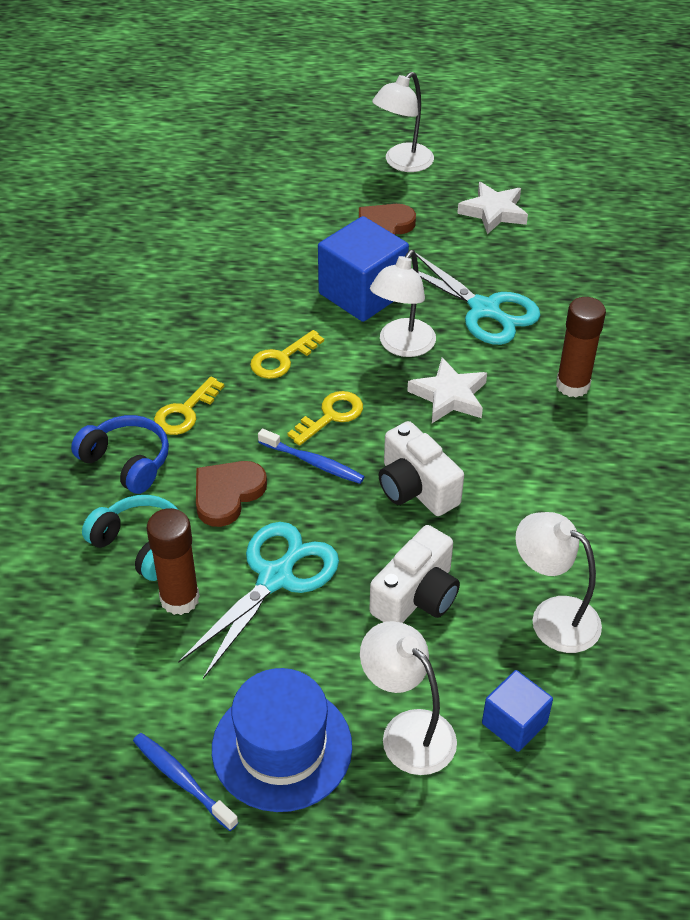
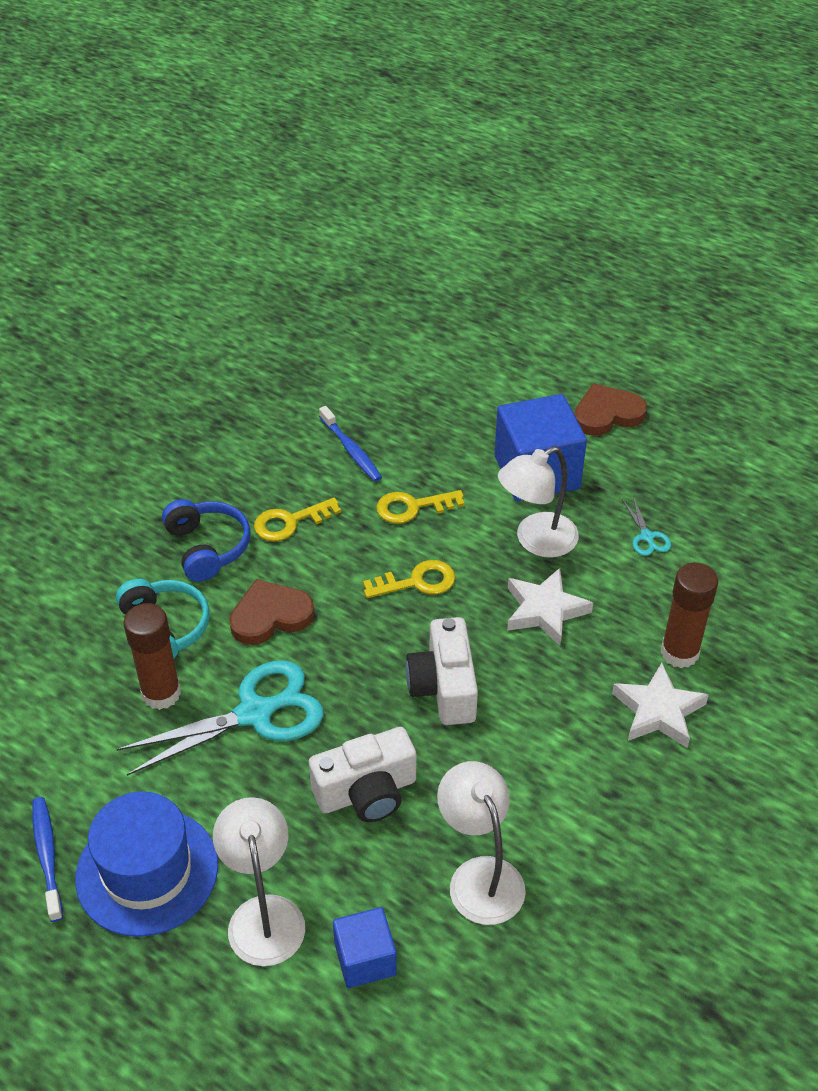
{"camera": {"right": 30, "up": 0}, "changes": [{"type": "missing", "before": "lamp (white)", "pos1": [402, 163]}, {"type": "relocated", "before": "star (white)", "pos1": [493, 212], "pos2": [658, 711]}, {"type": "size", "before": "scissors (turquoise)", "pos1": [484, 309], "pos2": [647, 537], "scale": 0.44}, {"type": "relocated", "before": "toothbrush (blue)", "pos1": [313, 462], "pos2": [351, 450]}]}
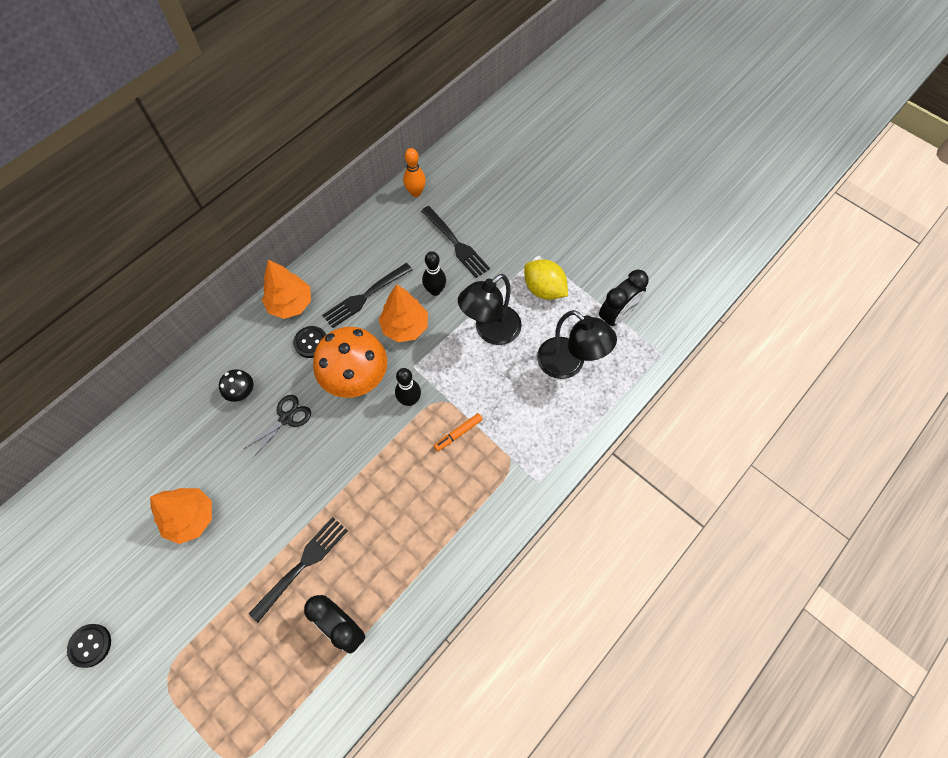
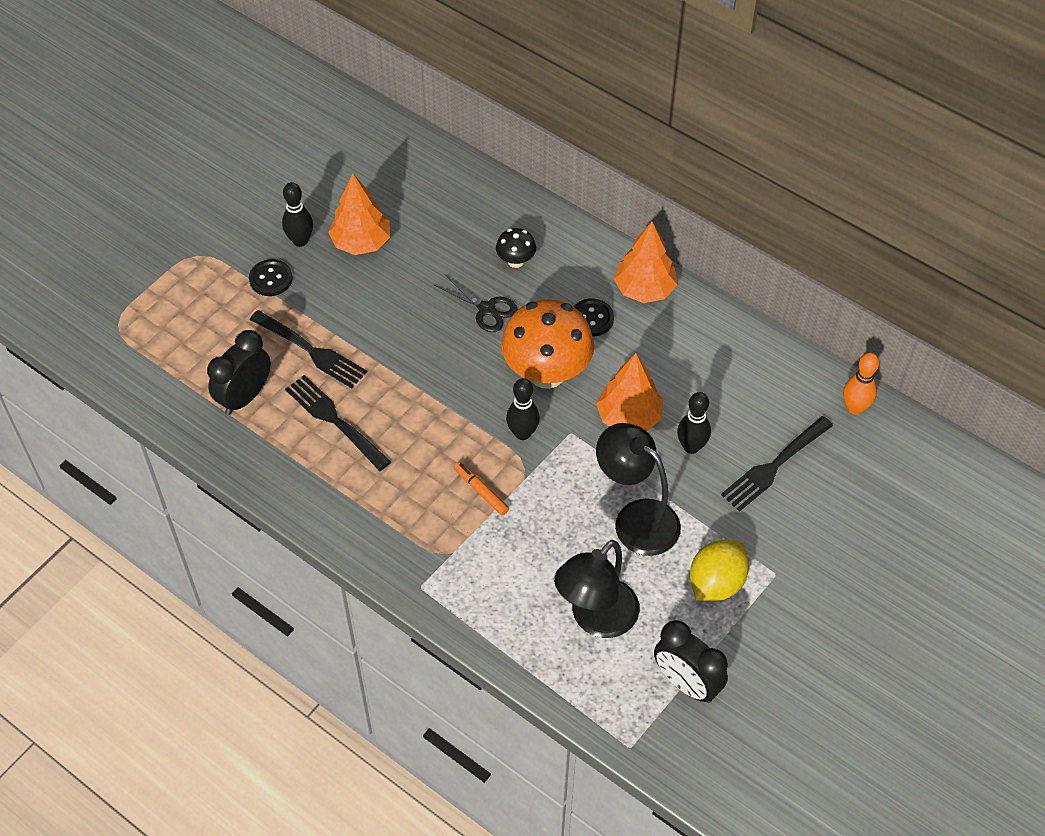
{"camera": {"right": 85, "up": -10}, "changes": [{"type": "relocated", "before": "fork (black)", "pos1": [365, 296], "pos2": [335, 421]}, {"type": "relocated", "before": "button (black)", "pos1": [90, 645], "pos2": [271, 279]}, {"type": "appeared", "after": "bowling pin (black)", "pos2": [300, 241]}]}
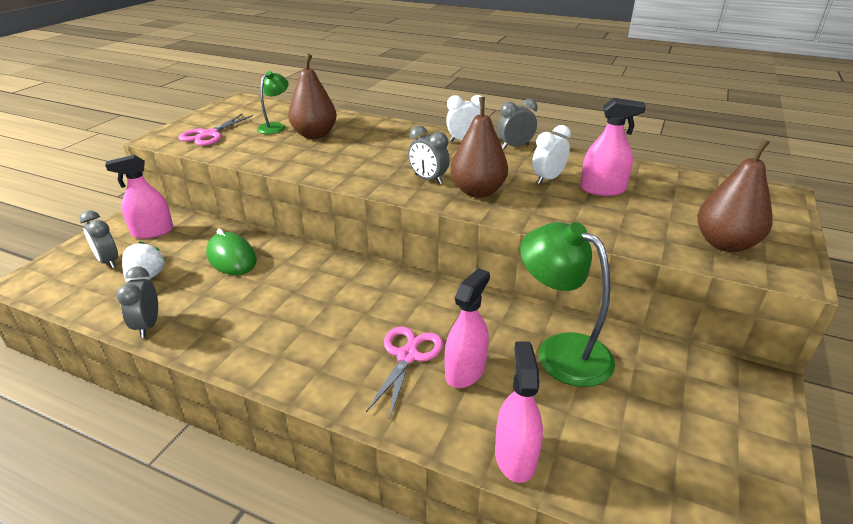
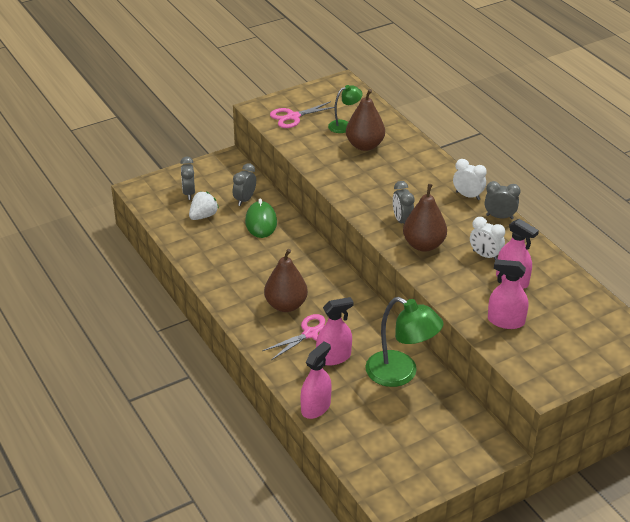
{"camera": {"right": 35, "up": 5}, "changes": [{"type": "spun", "before": "clock (white)", "pos1": [548, 179], "pos2": [485, 255], "turn": -135}, {"type": "relocated", "before": "pear (brown)", "pos1": [725, 244], "pos2": [286, 305]}, {"type": "relocated", "before": "spray bottle (pink)", "pos1": [152, 232], "pos2": [506, 321]}, {"type": "spun", "before": "lamp (green)", "pos1": [561, 351], "pos2": [400, 374], "turn": 135}, {"type": "relocated", "before": "clock (grey)", "pos1": [148, 325], "pos2": [245, 200]}]}
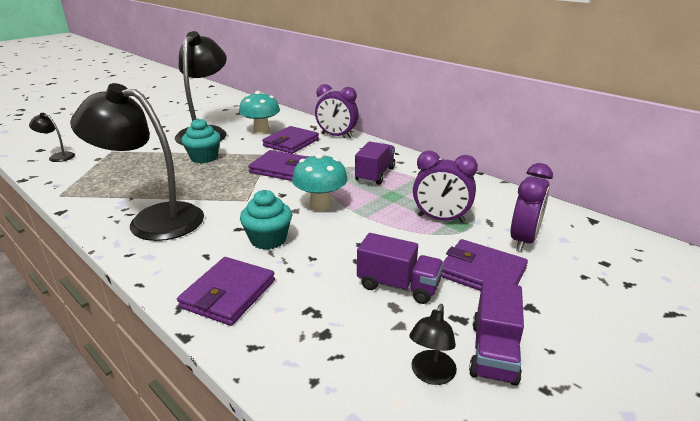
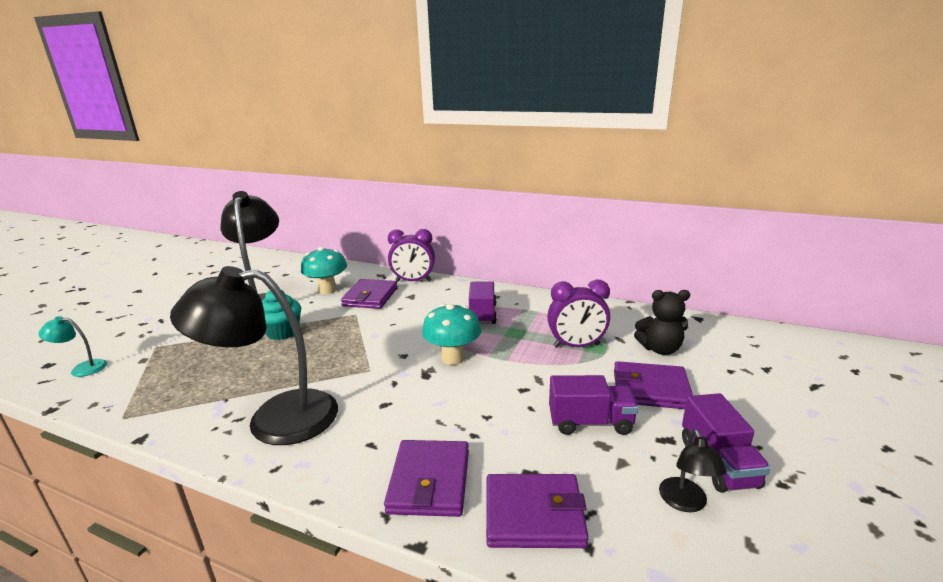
{"camera": {"right": -20, "up": -5}, "changes": [{"type": "colour", "before": "lamp (black)", "after": "lamp (turquoise)", "pos1": [58, 156], "pos2": [82, 368]}, {"type": "relocated", "before": "wallet (purple)", "pos1": [281, 169], "pos2": [534, 514]}, {"type": "exchanged", "before": "clock (purple)", "after": "teddy bear (black)", "pos1": [523, 240], "pos2": [660, 349]}, {"type": "missing", "before": "cupcake (turquoise)", "pos1": [268, 239]}]}
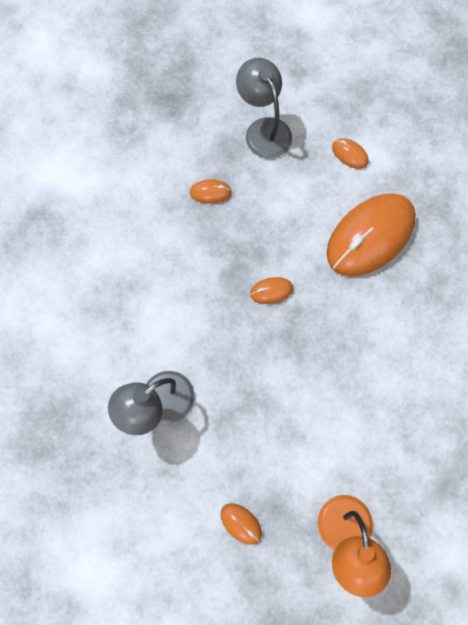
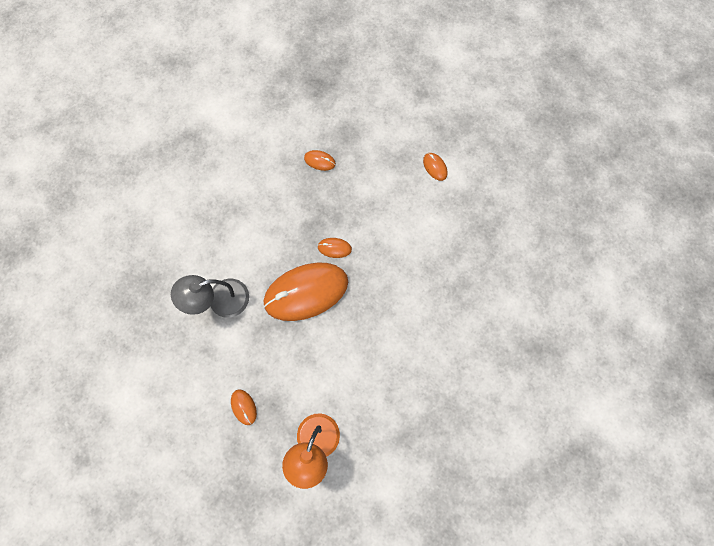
{"camera": {"right": 20, "up": 0}, "changes": [{"type": "missing", "before": "lamp (grey)", "pos1": [263, 129]}, {"type": "relocated", "before": "mouse (orange)", "pos1": [370, 236], "pos2": [306, 292]}]}
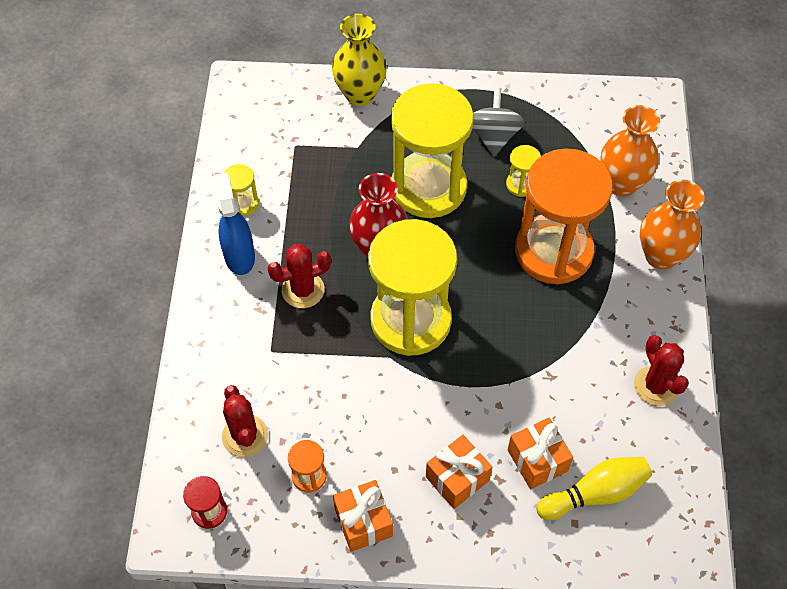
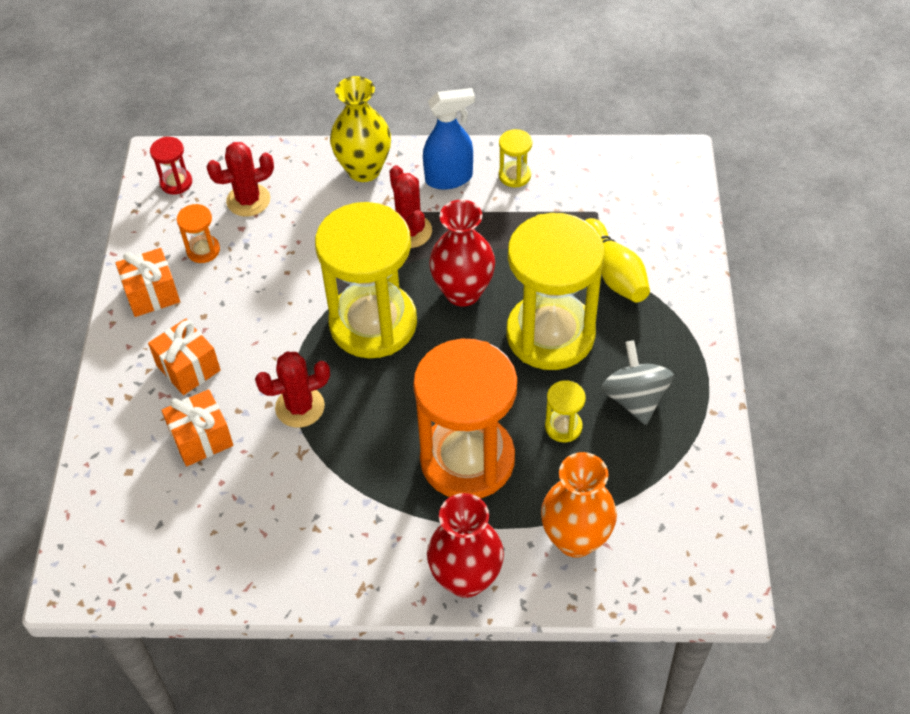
{"camera": {"right": 90, "up": -5}, "changes": [{"type": "relocated", "before": "vase (yellow)", "pos1": [360, 94], "pos2": [364, 170]}, {"type": "spun", "before": "spinning top (grey)", "pos1": [494, 136], "pos2": [635, 398], "turn": -105}, {"type": "colour", "before": "vase (orange)", "after": "vase (red)", "pos1": [661, 255], "pos2": [466, 578]}, {"type": "relocated", "before": "cactus (red)", "pos1": [656, 386], "pos2": [300, 407]}, {"type": "relocated", "before": "bowling pin (yellow)", "pos1": [595, 493], "pos2": [614, 273]}]}
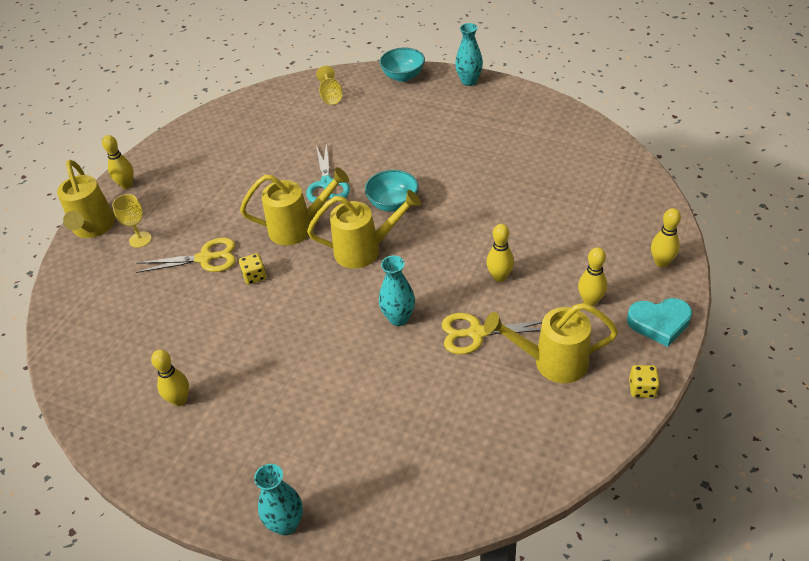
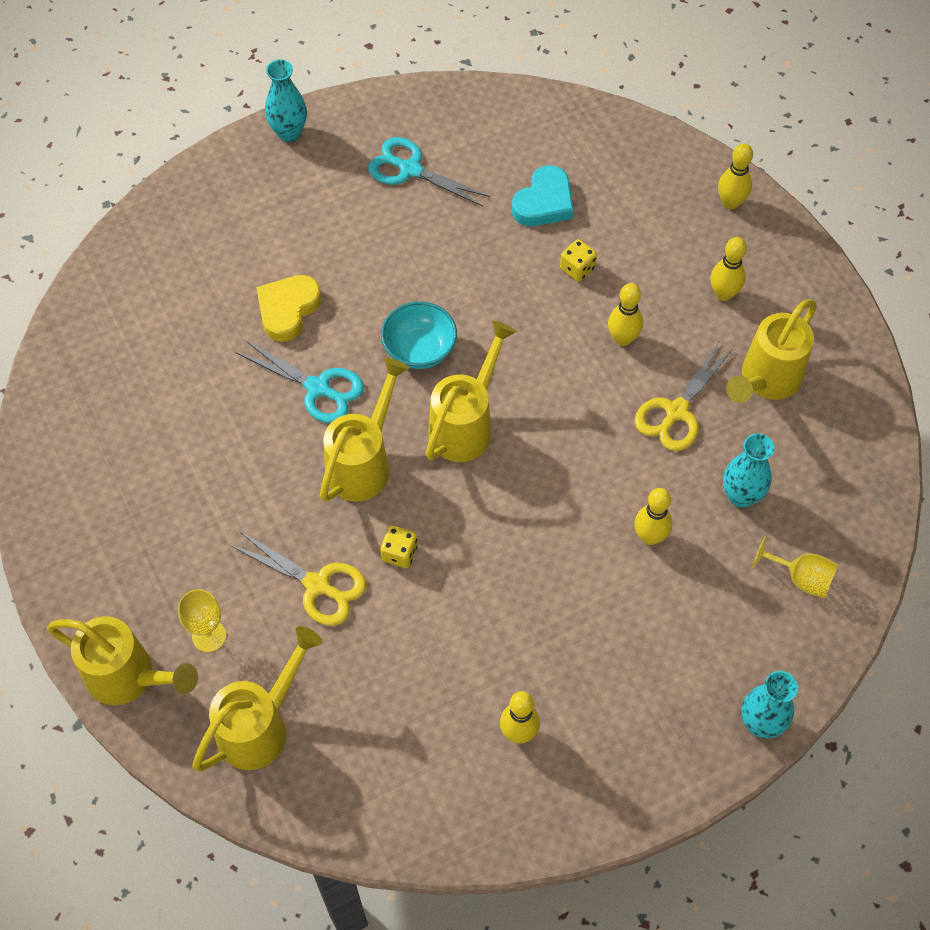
{"camera": {"right": -55, "up": 15}, "changes": [{"type": "missing", "before": "bowl (turquoise)", "pos1": [403, 76]}, {"type": "relocated", "before": "goblet (yellow)", "pos1": [331, 96], "pos2": [801, 578]}, {"type": "relocated", "before": "bowling pin (yellow)", "pos1": [126, 185], "pos2": [650, 536]}, {"type": "spun", "before": "scissors (yellow)", "pos1": [205, 258], "pos2": [317, 585], "turn": 90}, {"type": "relocated", "before": "vase (turquoise)", "pos1": [398, 318], "pos2": [741, 496]}, {"type": "relocated", "before": "heart (turquoise)", "pos1": [659, 323], "pos2": [544, 202]}, {"type": "relocated", "before": "dice (yellow)", "pos1": [642, 389], "pos2": [577, 268]}, {"type": "appeared", "after": "scissors (turquoise)", "pos2": [410, 169]}, {"type": "appeared", "after": "heart (yellow)", "pos2": [288, 310]}, {"type": "appeared", "after": "watering can (yellow)", "pos2": [260, 726]}]}
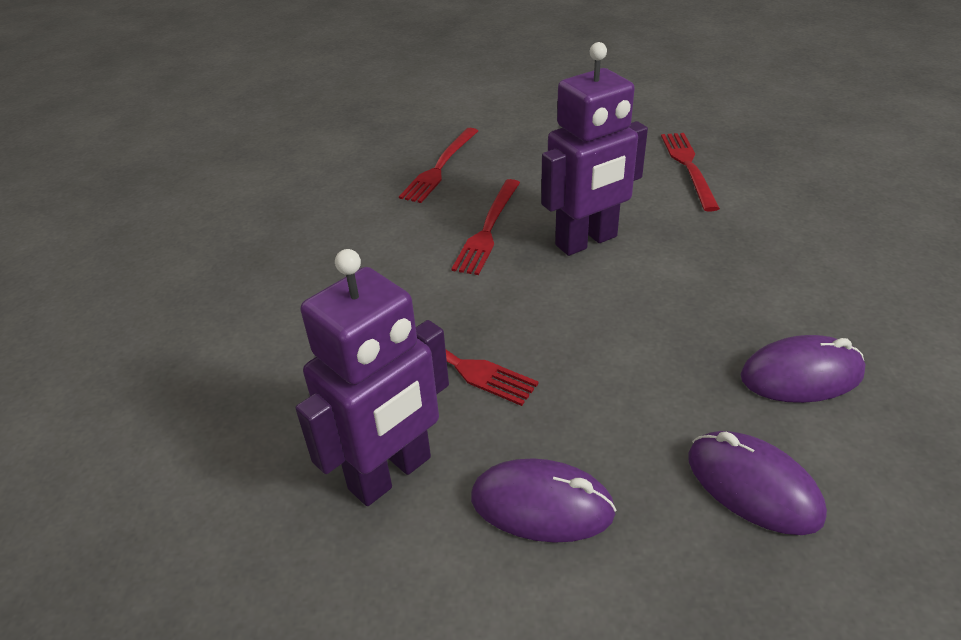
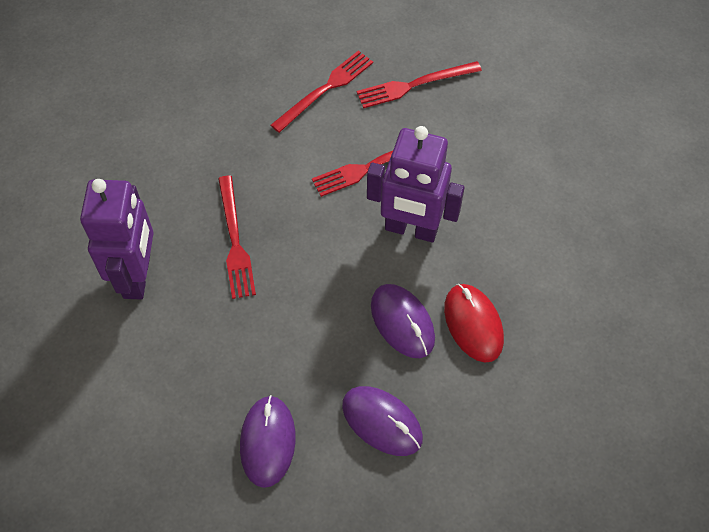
{"camera": {"right": 45, "up": 20}, "changes": [{"type": "relocated", "before": "fork (red)", "pos1": [688, 167], "pos2": [325, 89]}, {"type": "spun", "before": "robot (purple)", "pos1": [391, 474], "pos2": [137, 276], "turn": -90}, {"type": "relocated", "before": "mouse (purple)", "pos1": [542, 505], "pos2": [402, 322]}, {"type": "appeared", "after": "mouse (red)", "pos2": [473, 324]}]}
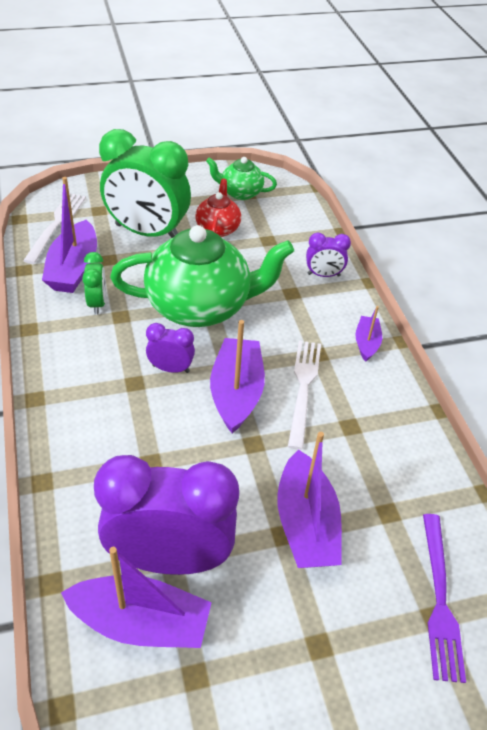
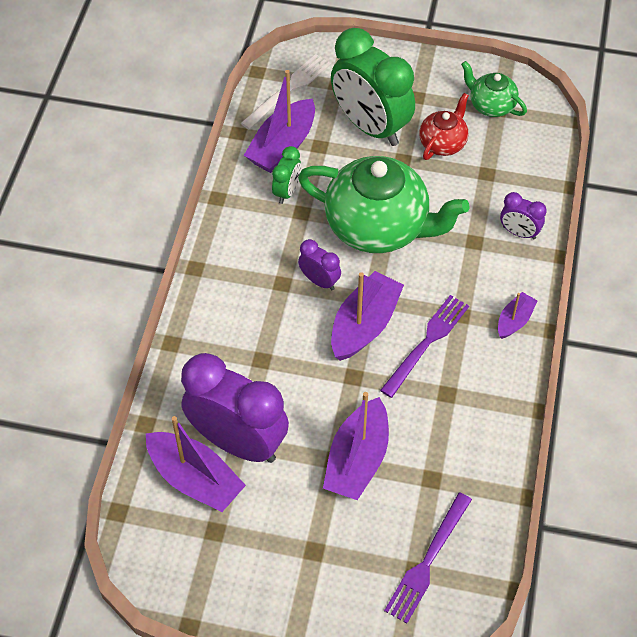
{"camera": {"right": 30, "up": 10}, "changes": [{"type": "colour", "before": "fork (white)", "after": "fork (purple)", "pos1": [303, 388], "pos2": [427, 343]}]}
